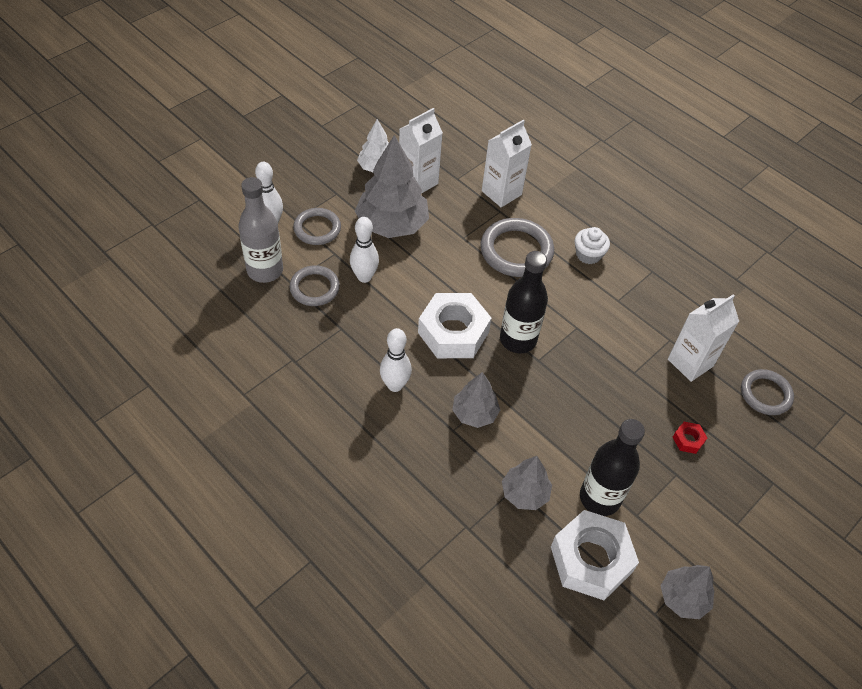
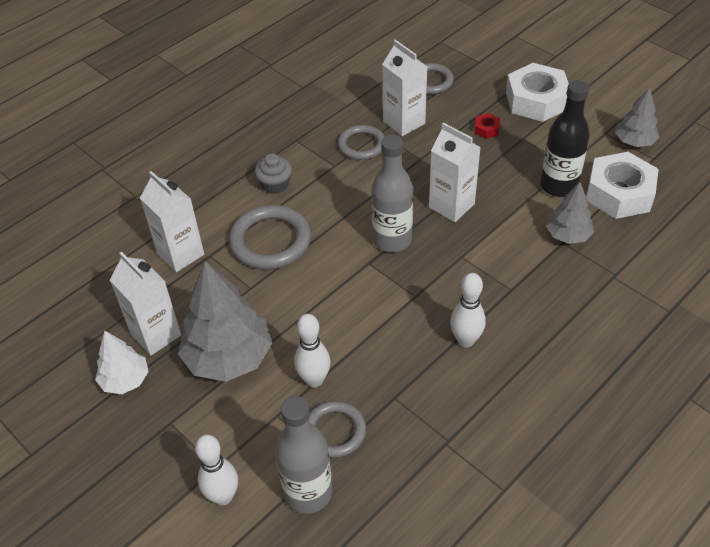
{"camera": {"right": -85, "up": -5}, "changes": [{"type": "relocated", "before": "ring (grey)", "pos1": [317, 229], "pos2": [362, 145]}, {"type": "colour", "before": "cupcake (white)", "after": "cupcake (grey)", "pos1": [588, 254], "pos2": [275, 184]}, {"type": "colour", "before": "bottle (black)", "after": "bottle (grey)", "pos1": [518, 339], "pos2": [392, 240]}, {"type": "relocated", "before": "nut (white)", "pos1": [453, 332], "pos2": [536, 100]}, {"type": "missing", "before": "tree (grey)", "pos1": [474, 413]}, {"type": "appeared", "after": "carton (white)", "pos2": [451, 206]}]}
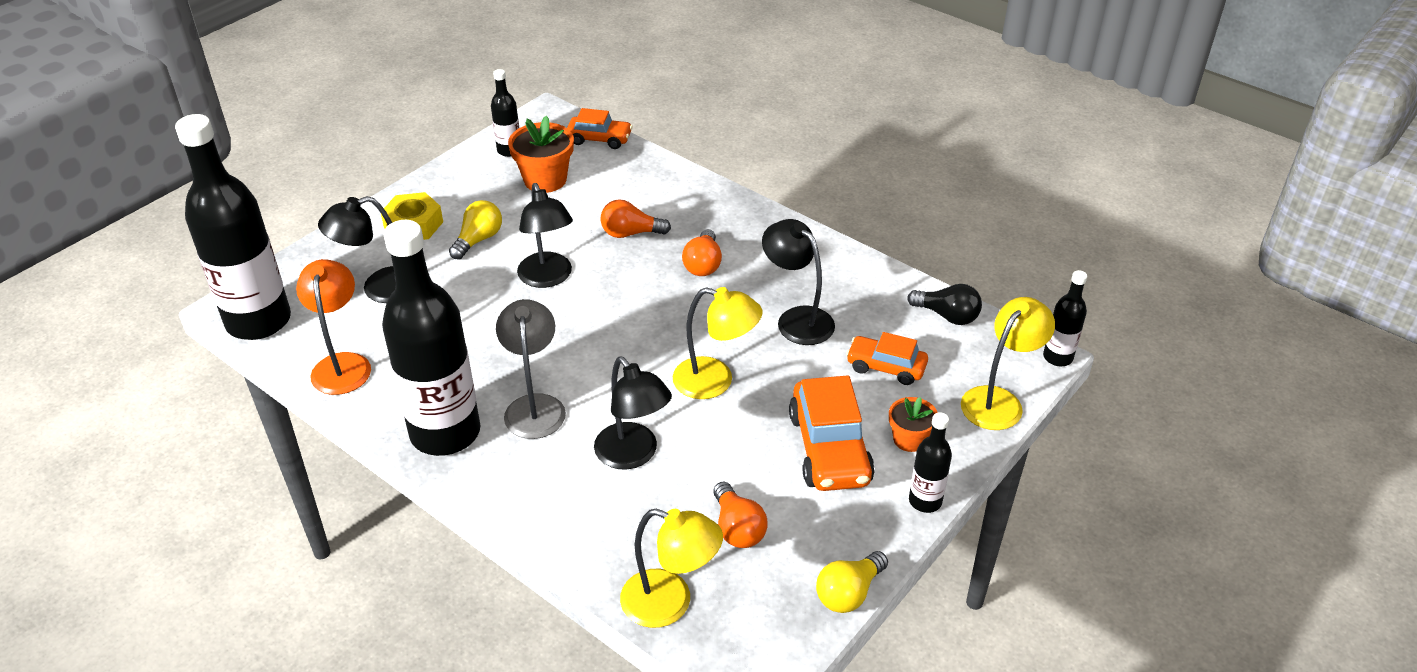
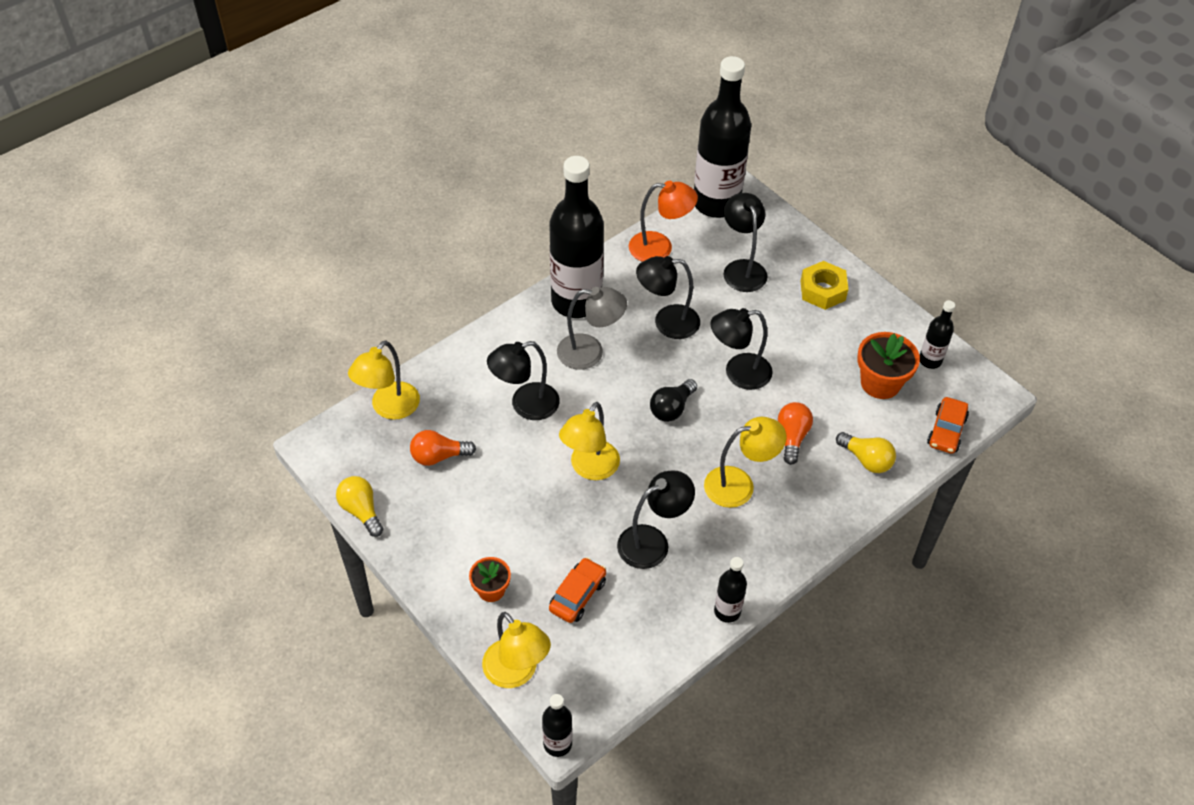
{"camera": {"right": 100, "up": 10}, "changes": [{"type": "relocated", "before": "light bulb (yellow)", "pos1": [478, 240], "pos2": [866, 460]}, {"type": "exchanged", "before": "light bulb (orange)", "after": "lamp (yellow)", "pos1": [703, 264], "pos2": [739, 485]}, {"type": "relocated", "before": "light bulb (black)", "pos1": [947, 316], "pos2": [671, 408]}, {"type": "missing", "before": "car (orange)", "pos1": [829, 449]}, {"type": "relocated", "before": "bottle (black)", "pos1": [925, 501], "pos2": [727, 611]}, {"type": "appeared", "after": "lamp (black)", "pos2": [667, 322]}]}
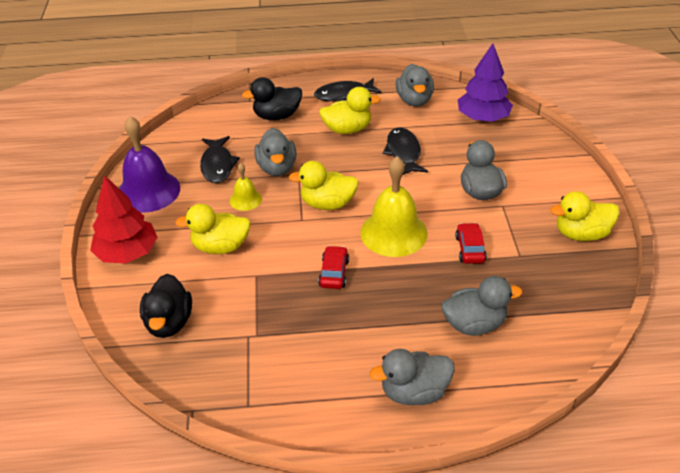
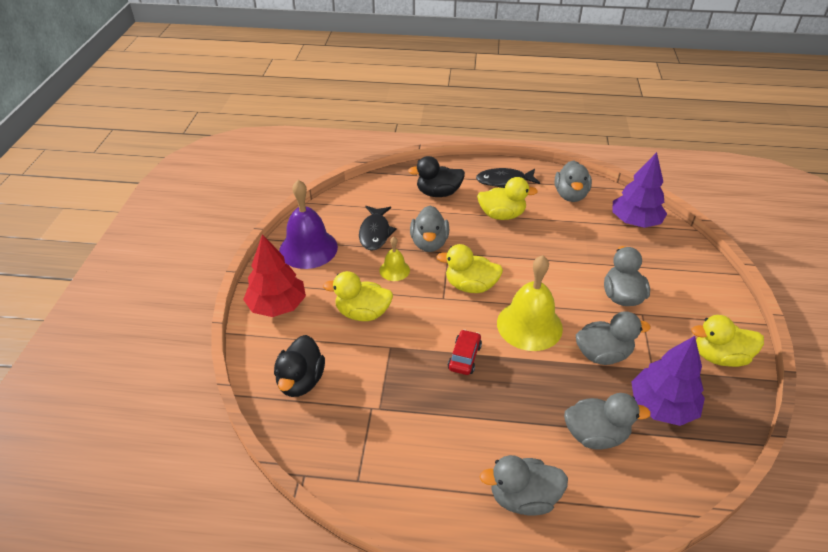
{"camera": {"right": 10, "up": 0}, "changes": [{"type": "missing", "before": "fish (black)", "pos1": [404, 153]}, {"type": "exchanged", "before": "car (red)", "after": "duck (grey)", "pos1": [470, 249], "pos2": [602, 354]}, {"type": "appeared", "after": "tree (purple)", "pos2": [662, 406]}]}
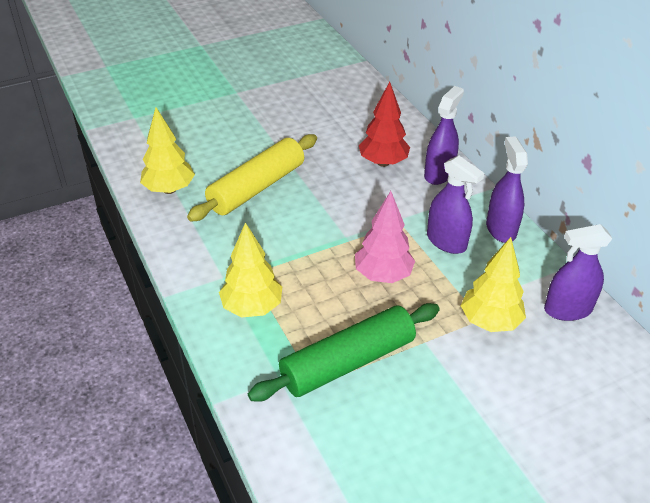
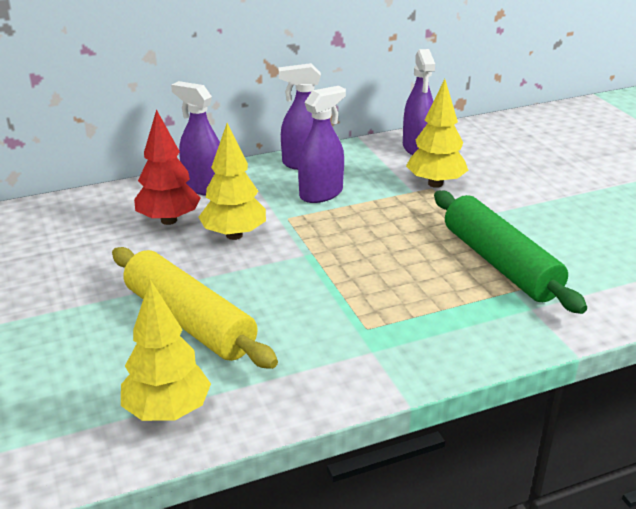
{"camera": {"right": -85, "up": -10}, "changes": [{"type": "missing", "before": "tree (pink)", "pos1": [383, 275]}, {"type": "relocated", "before": "tree (yellow)", "pos1": [252, 308], "pos2": [234, 235]}]}
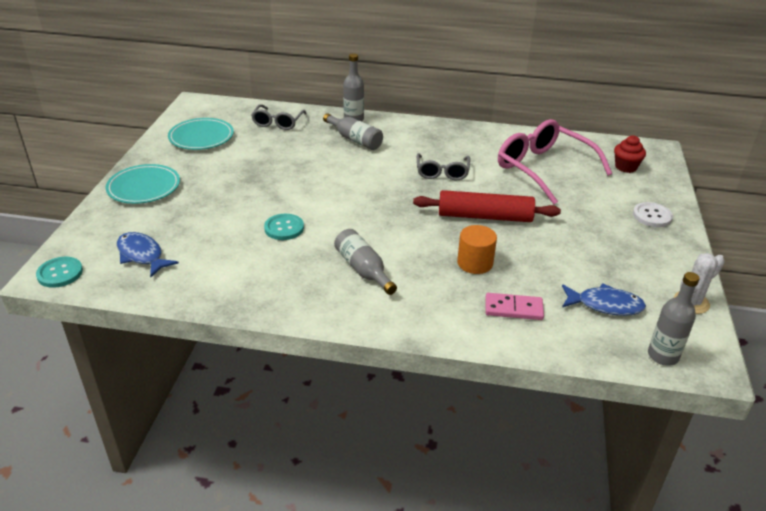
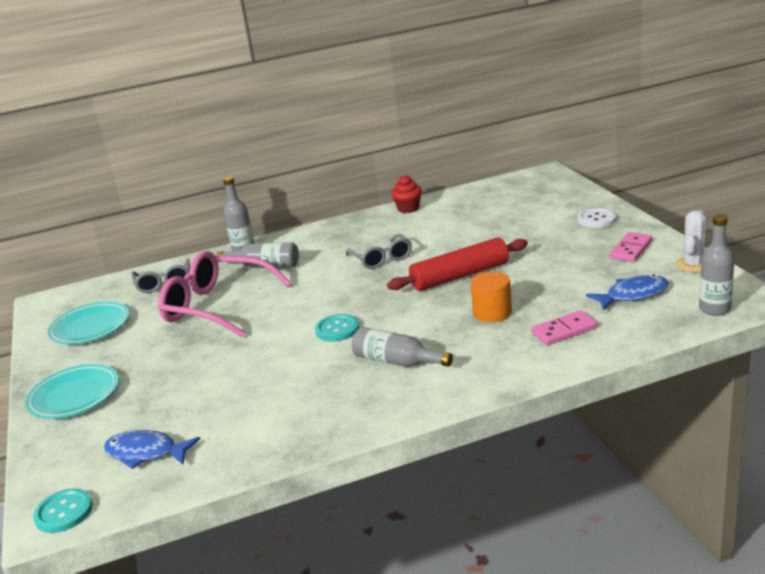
{"camera": {"right": -25, "up": -10}, "changes": [{"type": "relocated", "before": "glasses (pink)", "pos1": [543, 168], "pos2": [216, 306]}, {"type": "relocated", "before": "cupcake (red)", "pos1": [625, 167], "pos2": [408, 208]}, {"type": "relocated", "before": "button (turquoise)", "pos1": [284, 228], "pos2": [337, 329]}, {"type": "appeared", "after": "domino (pink)", "pos2": [631, 249]}]}
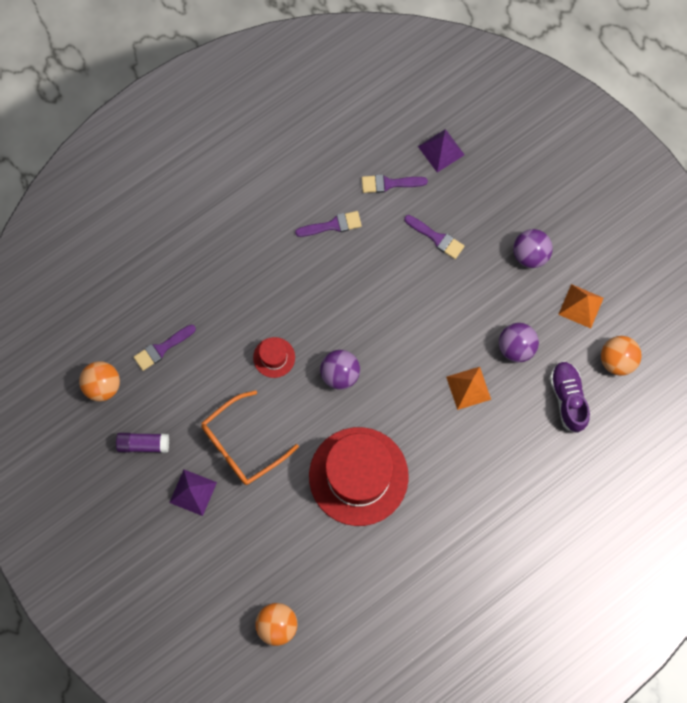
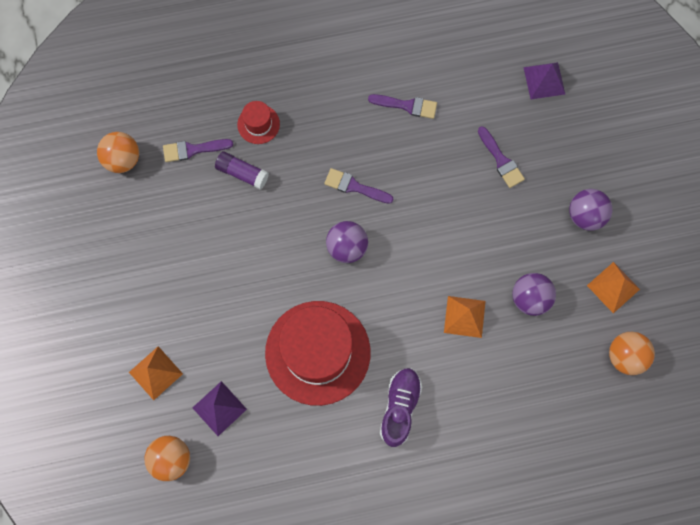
{"camera": {"right": 25, "up": 0}, "changes": [{"type": "relocated", "before": "brush (purple)", "pos1": [389, 183], "pos2": [354, 187]}, {"type": "relocated", "before": "hat (red)", "pos1": [274, 357], "pos2": [258, 124]}, {"type": "relocated", "before": "shoe (purple)", "pos1": [567, 398], "pos2": [400, 407]}, {"type": "missing", "before": "glasses (orange)", "pos1": [242, 444]}, {"type": "relocated", "before": "glue stick (purple)", "pos1": [144, 444], "pos2": [242, 173]}, {"type": "relocated", "before": "pyramid (purple)", "pos1": [193, 492], "pos2": [219, 408]}, {"type": "appeared", "after": "pyramid (orange)", "pos2": [155, 373]}]}
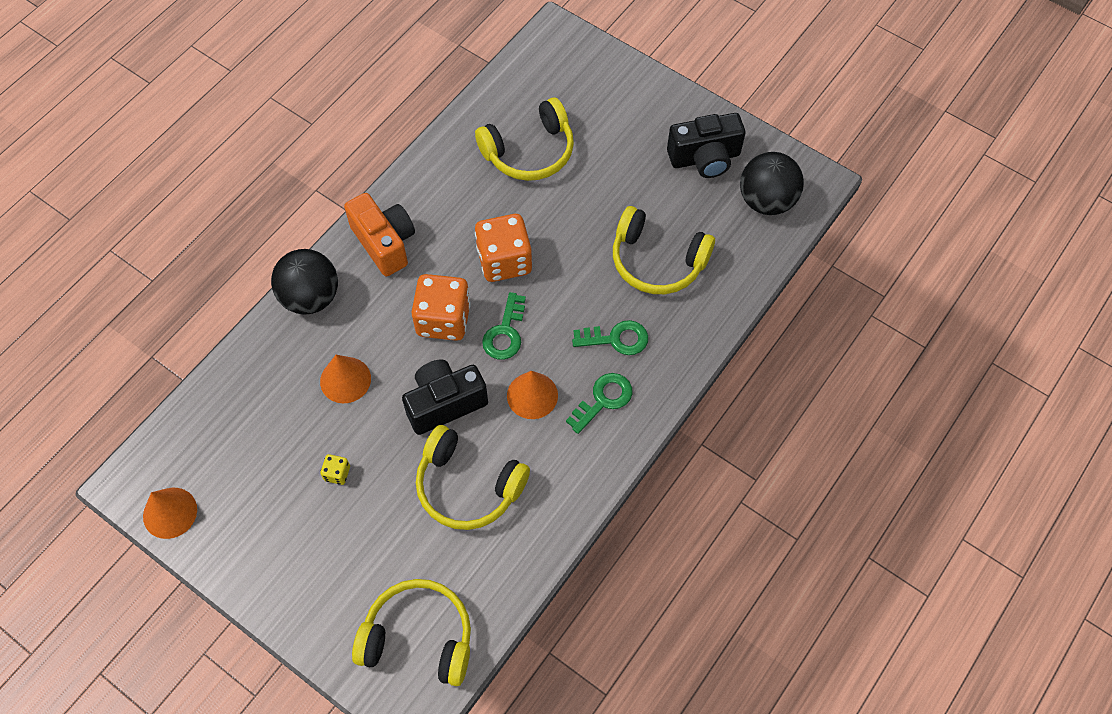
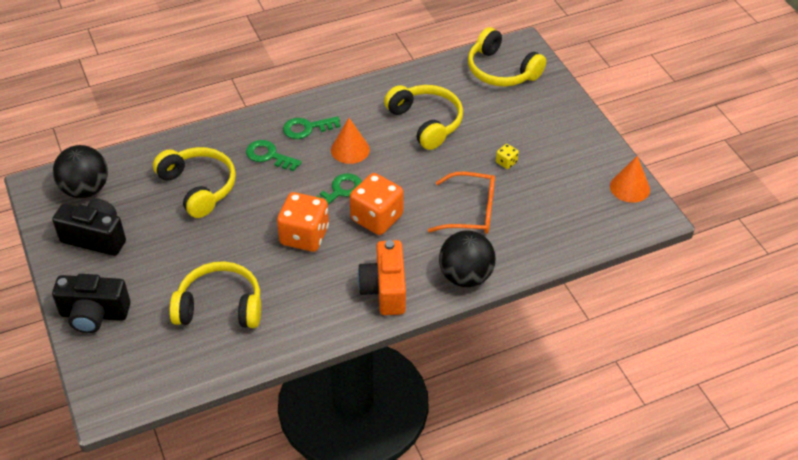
{"camera": {"right": -150, "up": -15}, "changes": [{"type": "exchanged", "before": "cone (orange)", "after": "glasses (orange)", "pos1": [345, 380], "pos2": [470, 211]}, {"type": "relocated", "before": "camera (black)", "pos1": [445, 403], "pos2": [94, 315]}]}
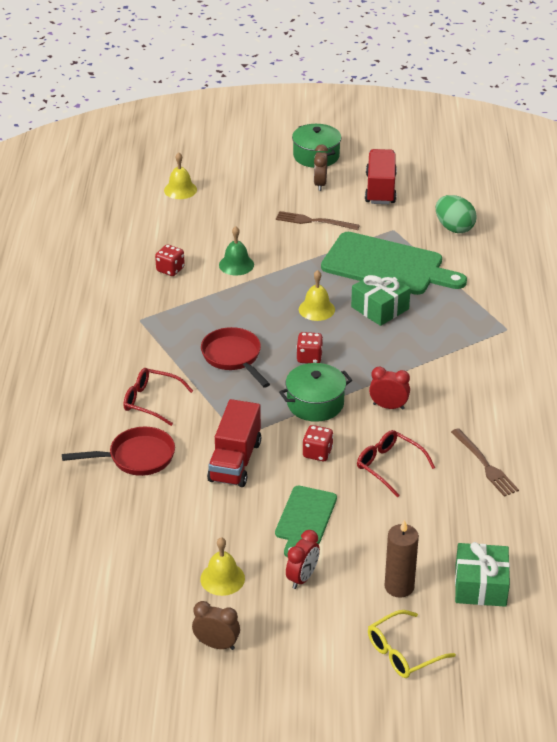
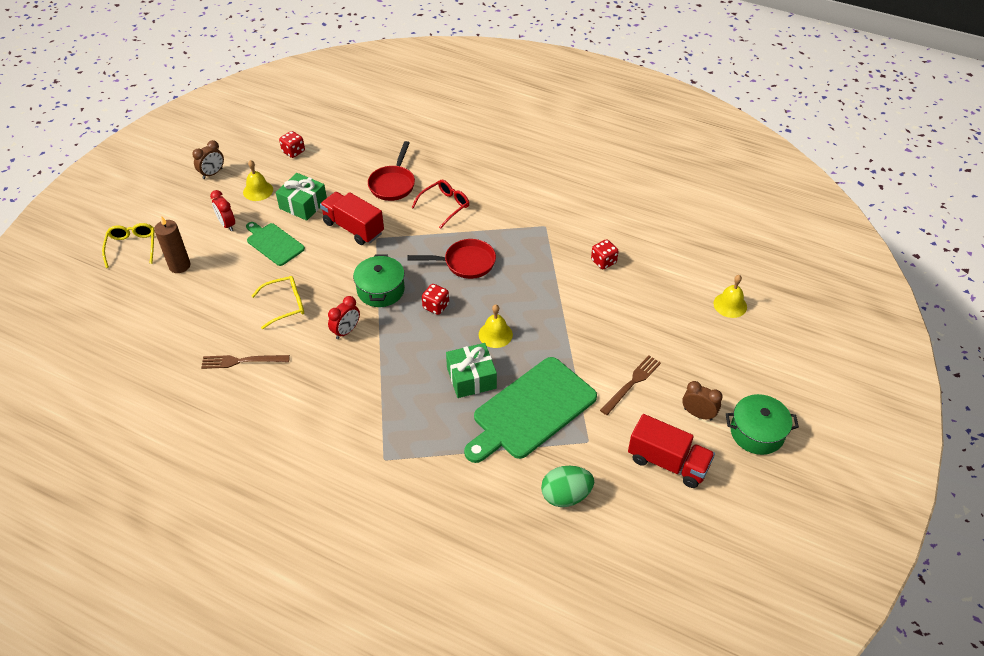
{"camera": {"right": 115, "up": 10}, "changes": [{"type": "missing", "before": "bell (green)", "pos1": [236, 265]}, {"type": "relocated", "before": "dice (red)", "pos1": [317, 453], "pos2": [293, 152]}, {"type": "colour", "before": "glasses (red)", "after": "glasses (yellow)", "pos1": [389, 466], "pos2": [285, 305]}, {"type": "relocated", "before": "gift (green)", "pos1": [480, 585], "pos2": [303, 204]}]}
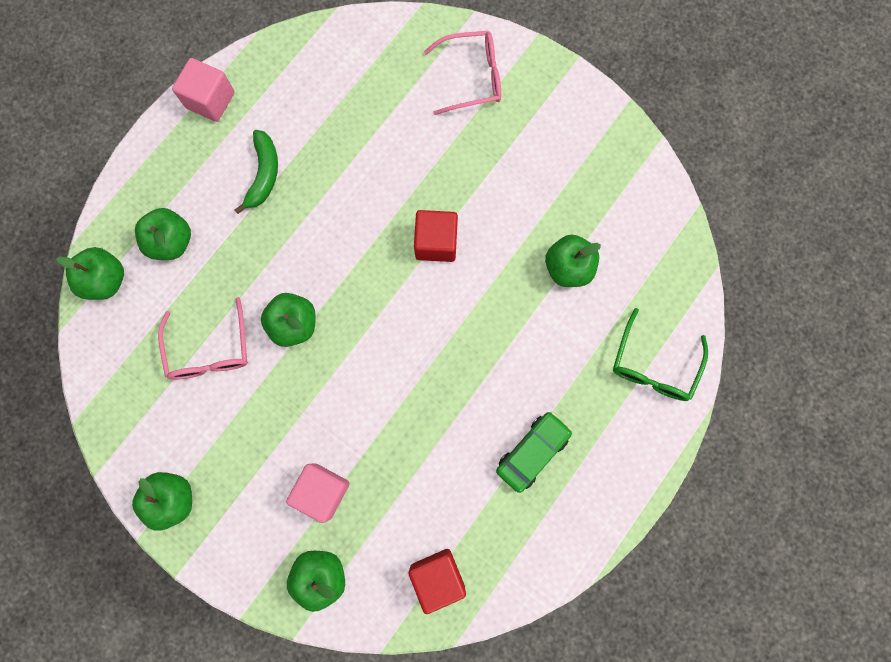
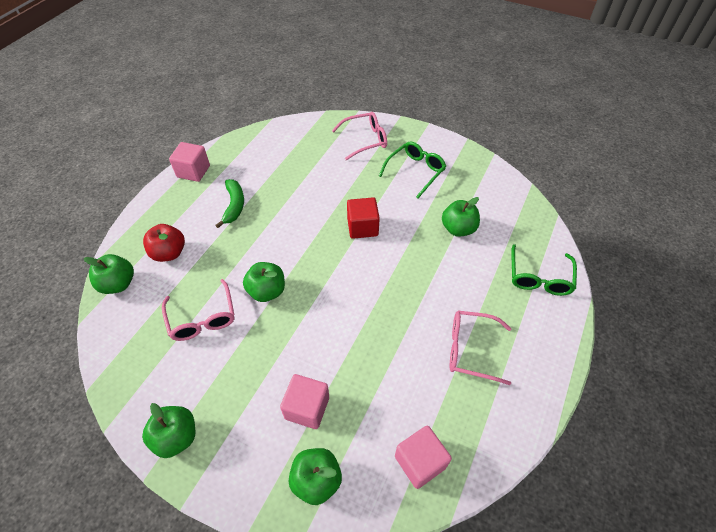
{"camera": {"right": -10, "up": -25}, "changes": [{"type": "colour", "before": "apple (green)", "after": "apple (red)", "pos1": [172, 242], "pos2": [169, 253]}, {"type": "exchanged", "before": "car (green)", "after": "glasses (pink)", "pos1": [532, 452], "pos2": [470, 349]}, {"type": "colour", "before": "cube (red)", "after": "cube (pink)", "pos1": [437, 576], "pos2": [420, 462]}, {"type": "appeared", "after": "glasses (green)", "pos2": [415, 171]}]}
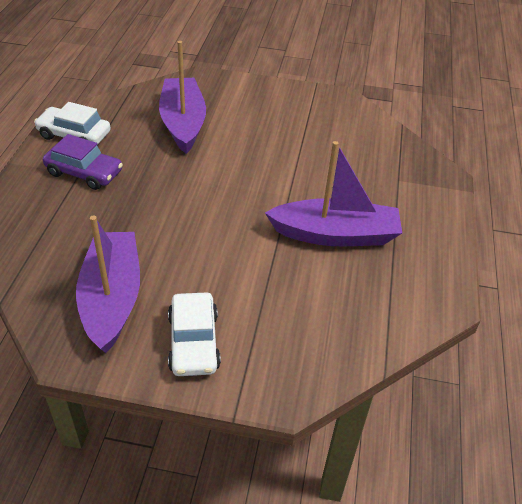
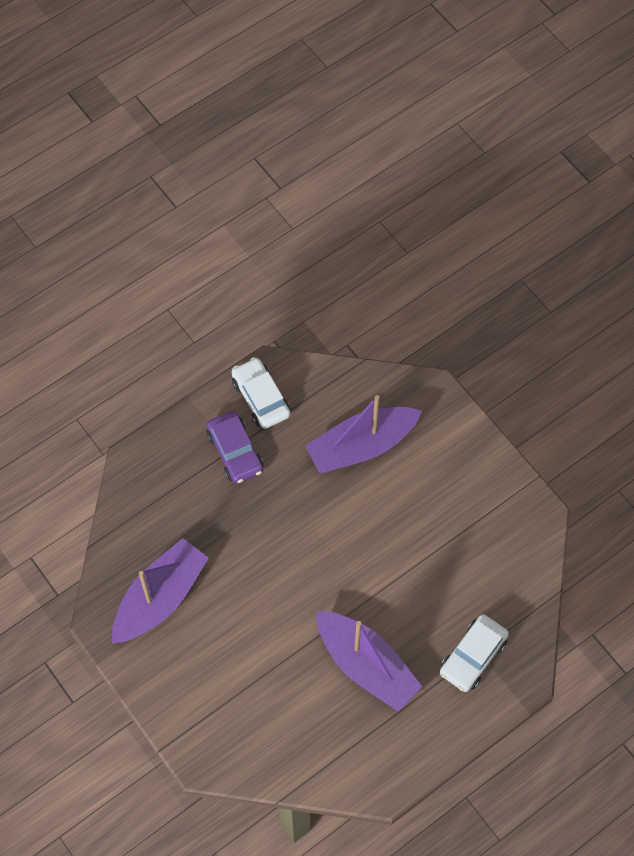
{"camera": {"right": 45, "up": 20}, "changes": [{"type": "spun", "before": "boat (purple)", "pos1": [183, 123], "pos2": [361, 446], "turn": -150}, {"type": "relocated", "before": "car (white)", "pos1": [194, 342], "pos2": [473, 656]}]}
